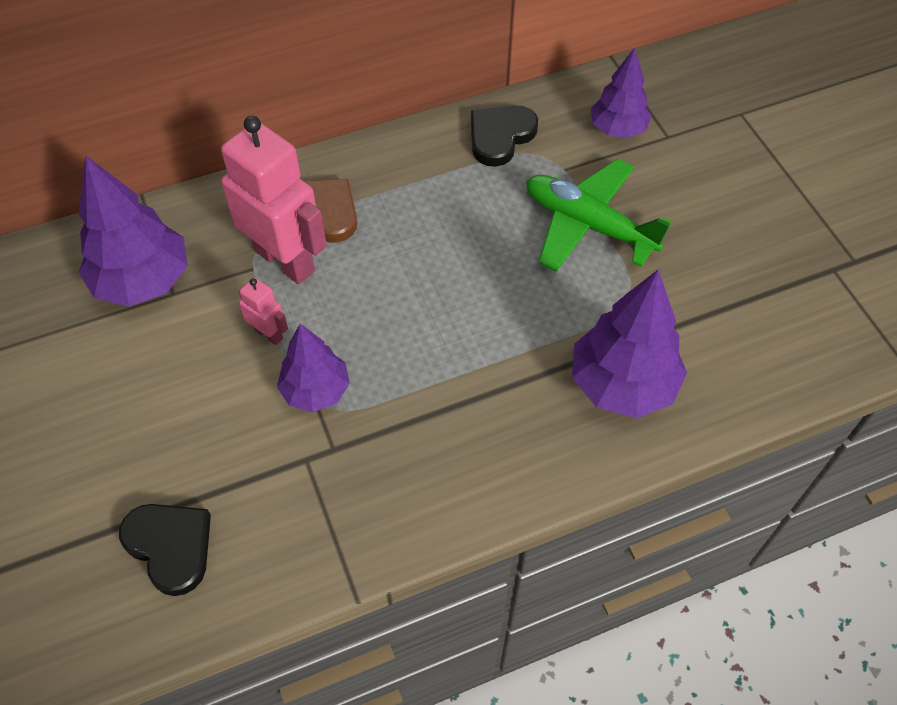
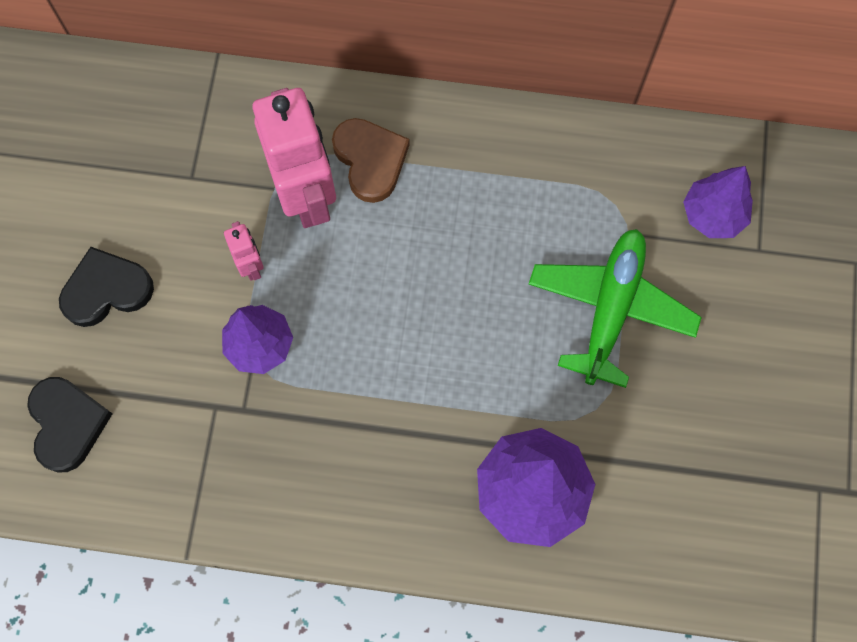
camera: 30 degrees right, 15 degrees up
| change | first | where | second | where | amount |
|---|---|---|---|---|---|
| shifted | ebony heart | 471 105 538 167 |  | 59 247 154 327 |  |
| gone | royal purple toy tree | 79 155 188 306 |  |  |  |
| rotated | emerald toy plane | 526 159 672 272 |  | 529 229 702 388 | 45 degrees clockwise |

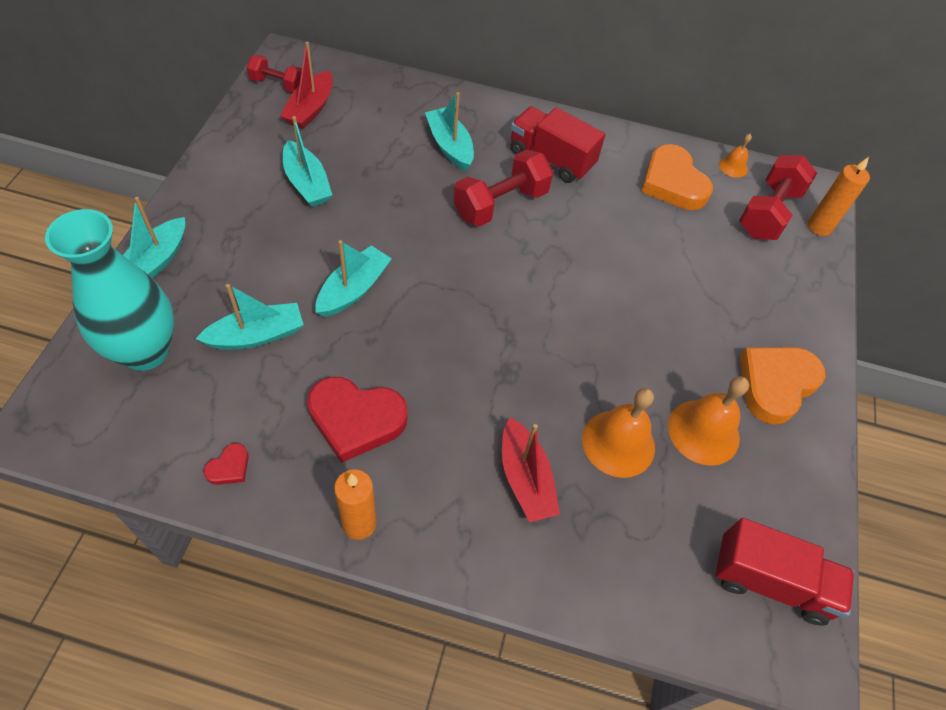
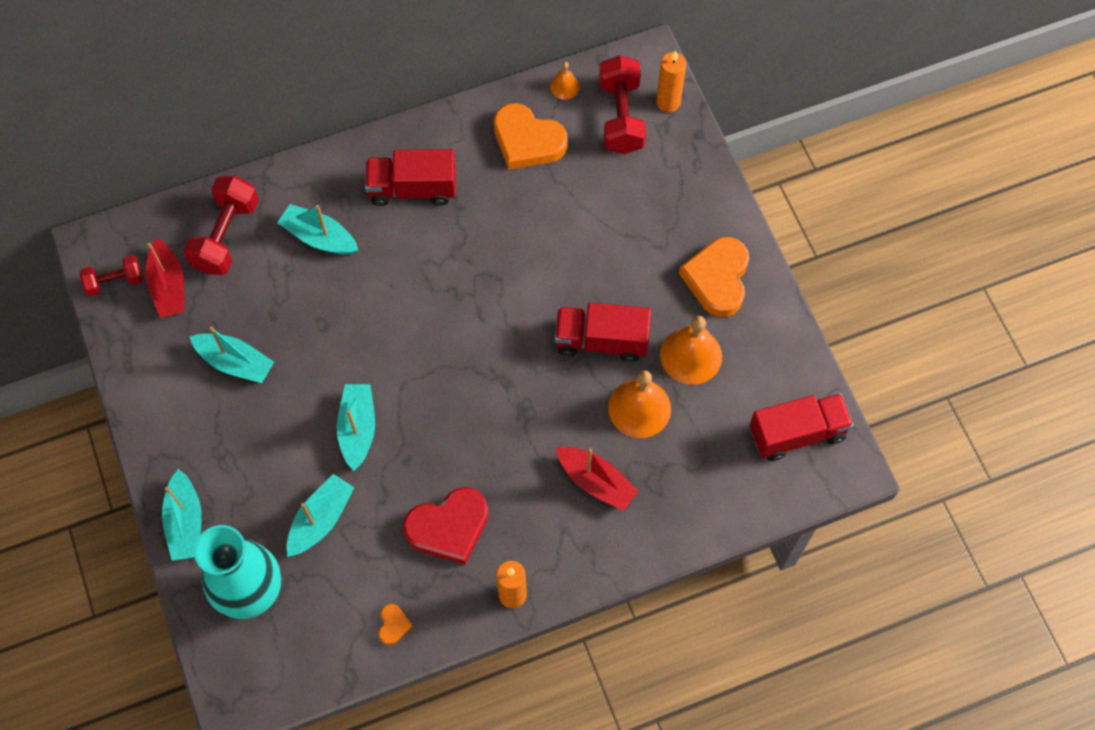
camera: 30 degrees left, 10 degrees up
| change | first | where | second | where | amount |
|---|---|---|---|---|---|
| shifted | scarlet free weight | 453 149 553 227 |  | 184 176 259 275 |  |
| repainted | scarlet heart | 203 443 249 485 | orange-coloured heart | 378 604 413 645 |  |
| new |  |  | scarlet toy truck | 554 303 651 362 |  |

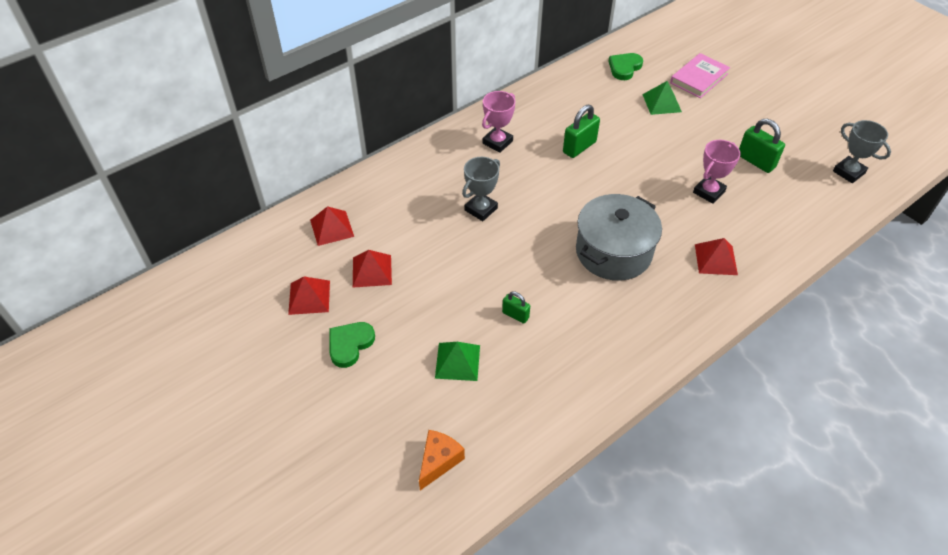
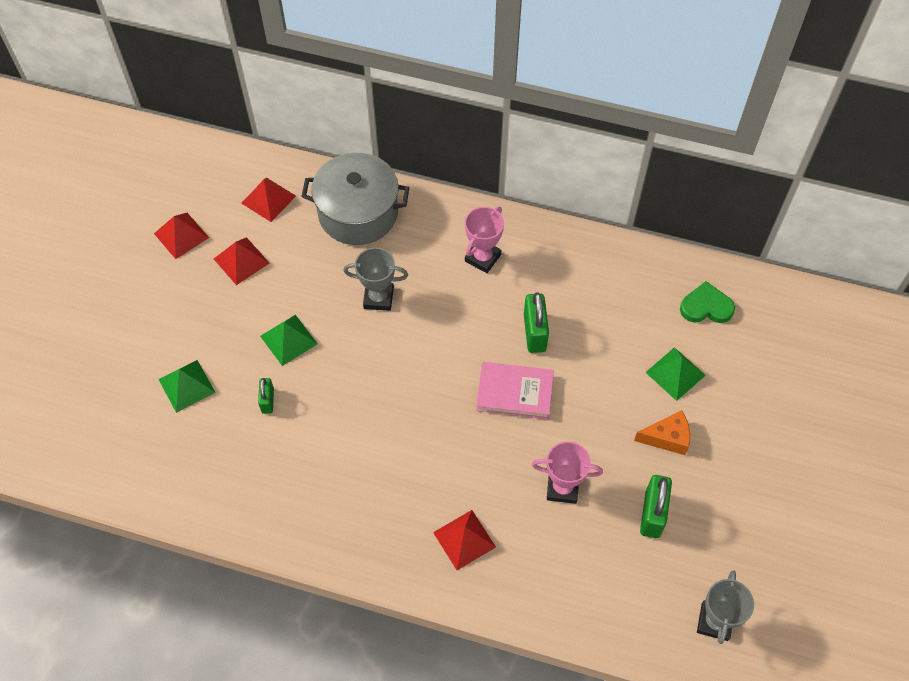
camera: 55 degrees right, 10 degrees up
| change | first | where | second | where | amount |
|---|---|---|---|---|---|
| shifted | pink hardback | 670 53 730 98 |  | 476 362 554 419 |  |
| rotated | pink trophy | 482 91 516 153 |  | 465 207 504 273 | 60 degrees counterclockwise |
| rotated | emerald padlock | 563 105 600 158 |  | 524 292 549 353 | 75 degrees clockwise |
| shifted | gray cooking pot | 576 194 662 281 |  | 301 153 409 245 |  |
| gone | emerald heart | 329 322 375 368 |  |  |  |
| shifted | orange-coloured cheese wedge | 419 430 465 490 |  | 634 410 690 455 |  |
| new |  |  | emerald pyramid | 260 315 318 366 |  |

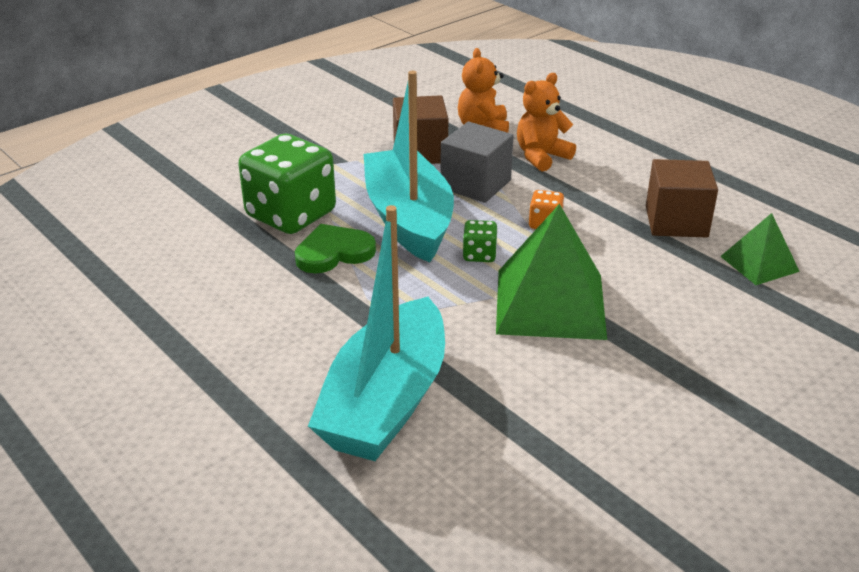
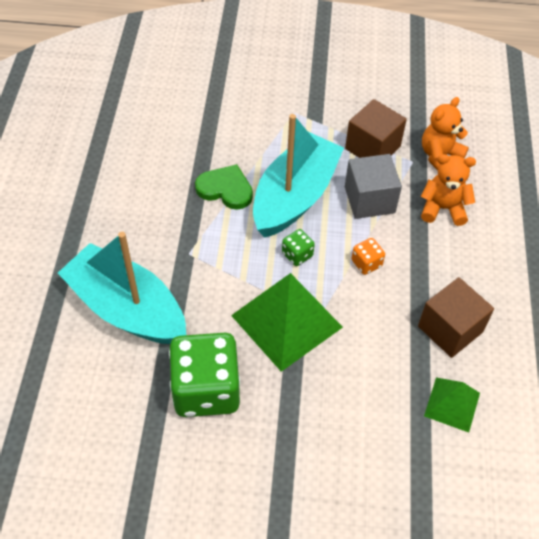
camera: 45 degrees right, 20 degrees up
| change | first | where | second | where | amount |
|---|---|---|---|---|---|
| shifted | emerald game die | 238 134 336 234 |  | 169 333 240 417 |  |
| rotated | turquoise toy boat | 308 205 445 461 |  | 58 232 186 344 | 60 degrees clockwise |

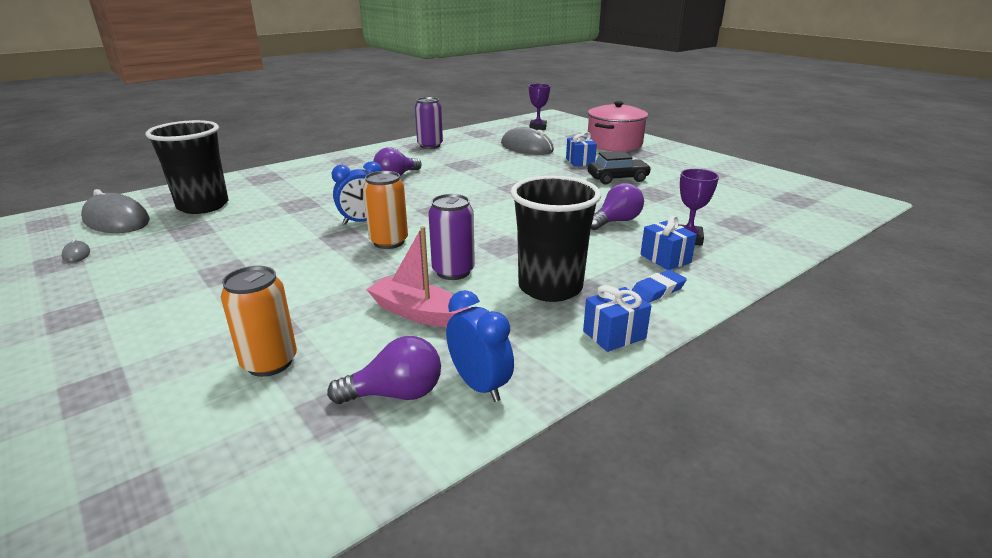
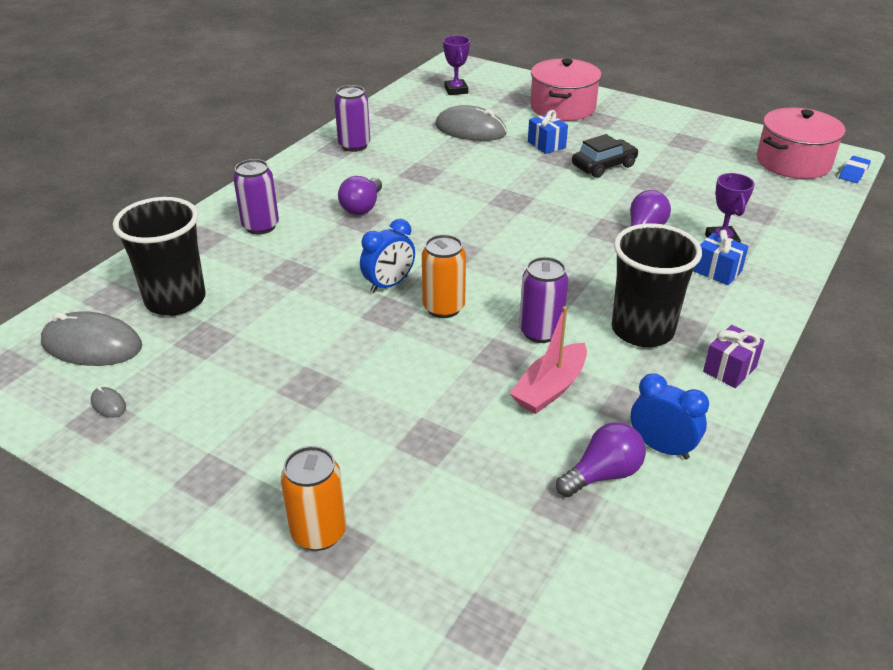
camera: 20 degrees left, 10 degrees up
| change | first | where | second | where | amount |
|---|---|---|---|---|---|
| rotated | pink toy boat | 366 226 469 327 |  | 509 306 587 414 | 60 degrees counterclockwise |
| shifted | orange-coloured tin | 221 266 297 377 |  | 281 446 347 551 |  |
| shifted | cobalt pencil eraser | 632 270 687 303 |  | 839 156 871 183 |  |
| repainted | cobalt present | 583 285 651 352 | royal purple present | 703 325 765 388 |  |
| new |  |  | pink cooking pot | 757 108 845 179 |  |
| new |  |  | royal purple tin | 233 159 279 235 |  |

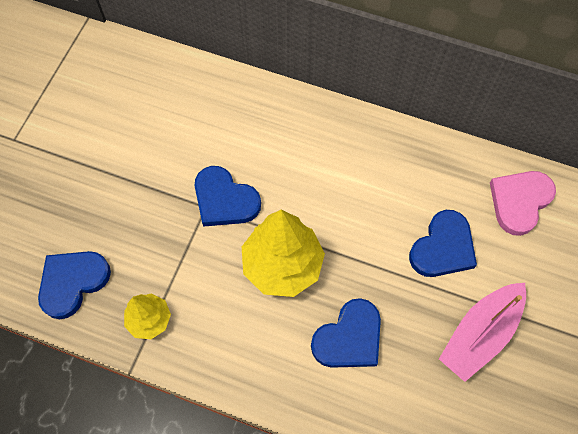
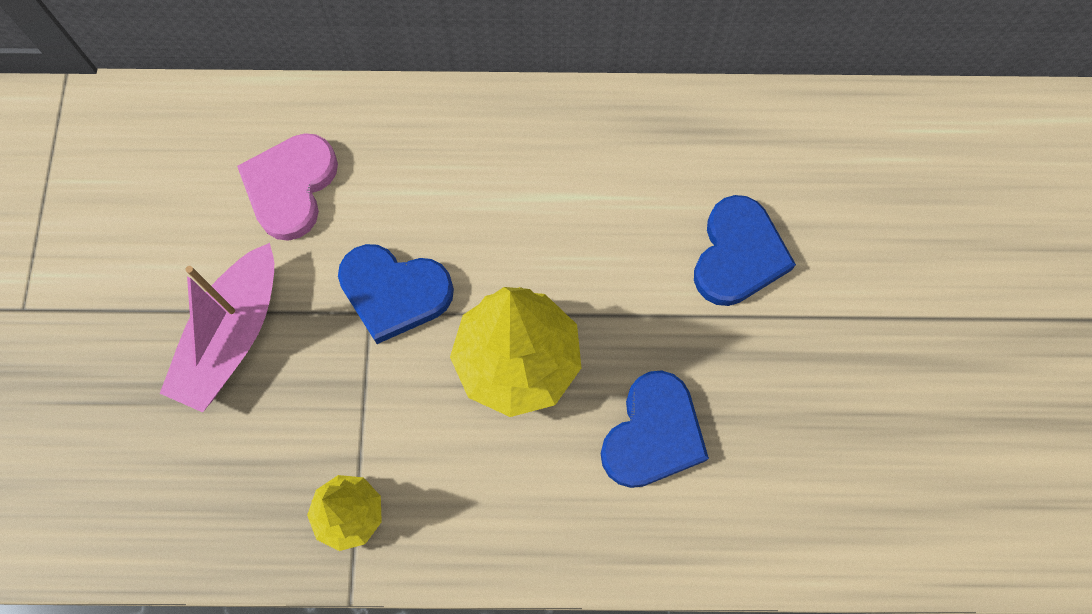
camera: 20 degrees left, 5 degrees up
| change | first | where | second | where | amount |
|---|---|---|---|---|---|
| shifted | pink heart | 490 171 556 236 |  | 237 133 338 241 |  |
| gone | cobalt heart | 38 251 111 319 |  |  |  |
| shifted | pink toy boat | 439 283 526 382 |  | 160 243 274 412 |  |

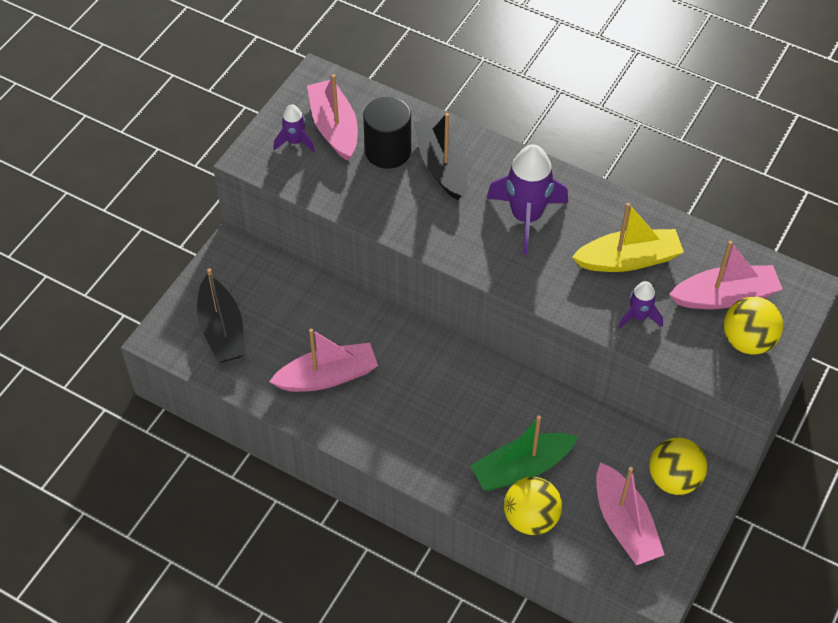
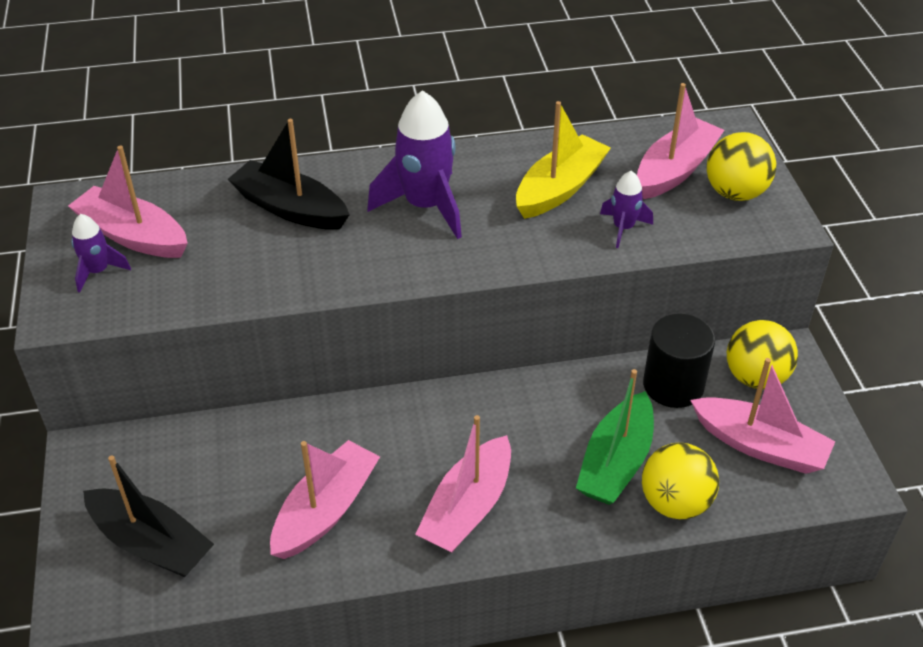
camera: 40 degrees left, 10 degrees down
| change | first | where | second | where | amount |
|---|---|---|---|---|---|
| shifted | ebony cylinder shape | 363 97 411 169 |  | 643 314 715 408 |  |
| new |  |  | pink toy boat | 415 415 511 552 |  |

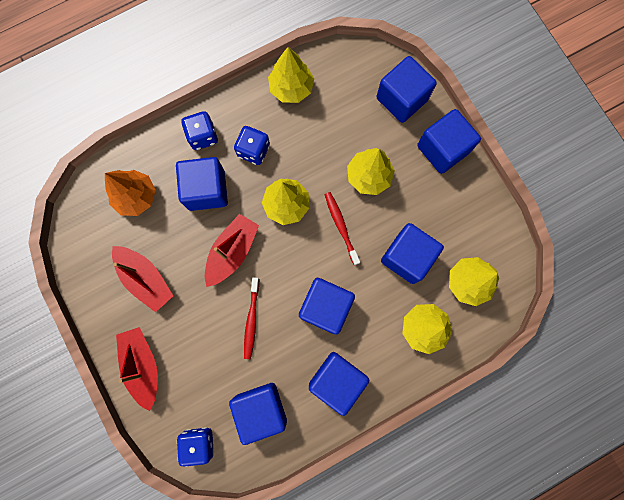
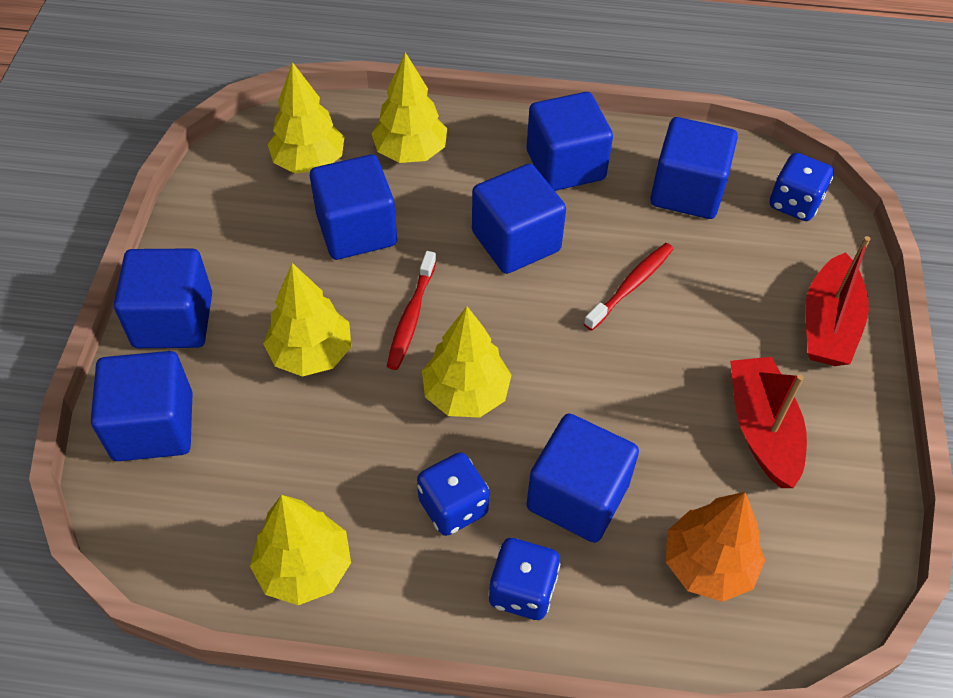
camera: 145 degrees left, 25 degrees down
| change | first | where | second | where | amount |
|---|---|---|---|---|---|
| gone | scarlet toy boat | 205 214 259 287 |  |  |  |

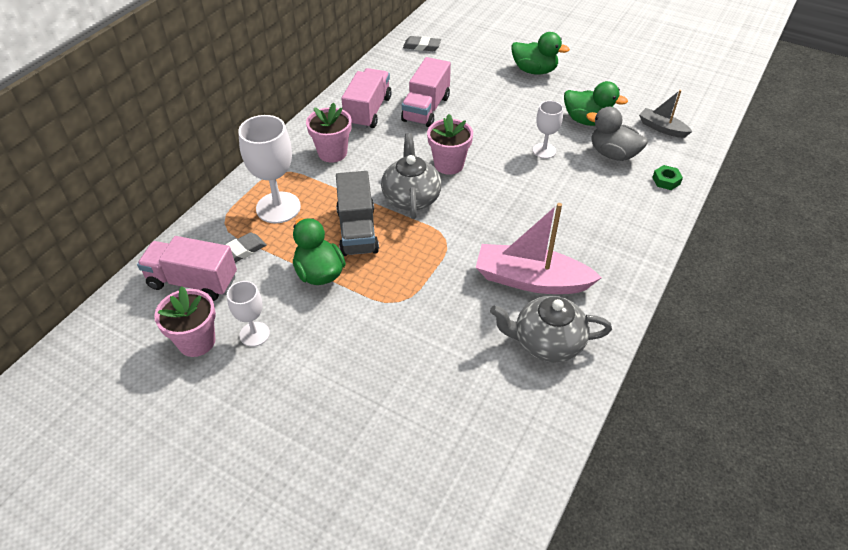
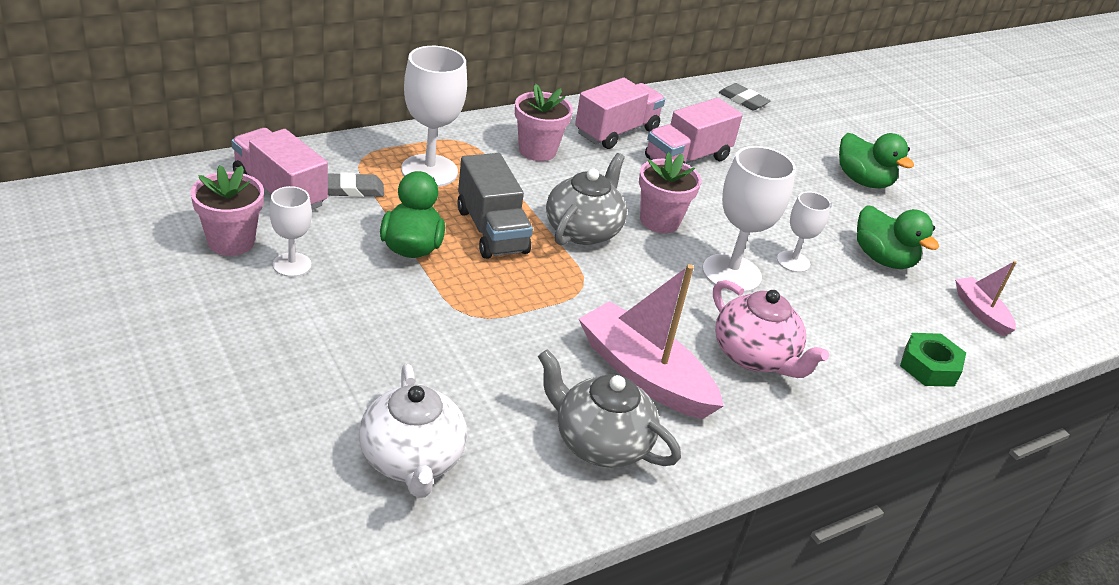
camera: 25 degrees right, 10 degrees down
| change | first | where | second | where | amount |
|---|---|---|---|---|---|
| repainted | gray toy boat | 639 90 692 138 | pink toy boat | 955 261 1017 336 |  |
| gone | gray rubber duck | 586 107 648 161 |  |  |  |
| scaled | emerald hex nut | 652 165 683 190 |  | 900 333 966 387 | x1.51 |
| rotated | gray toy truck | 336 171 379 256 |  | 457 153 533 259 | 45 degrees counterclockwise |
| new |  |  | snow-white wine glass | 702 146 796 293 |  |
| new |  |  | pink teapot | 713 280 829 378 |  |
| new |  |  | snow-white teapot | 359 364 467 498 |  |

